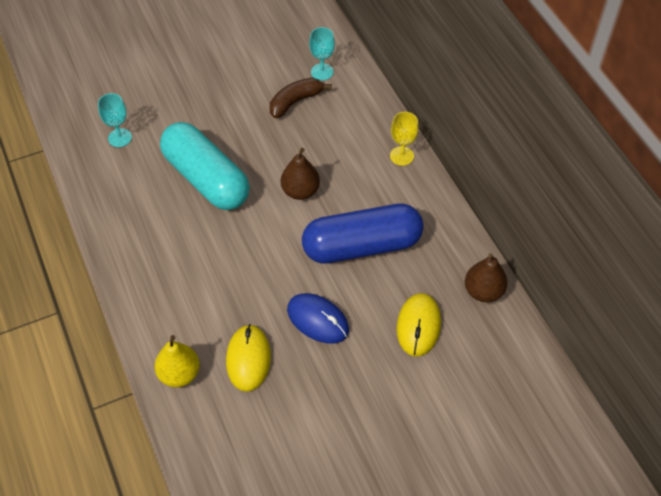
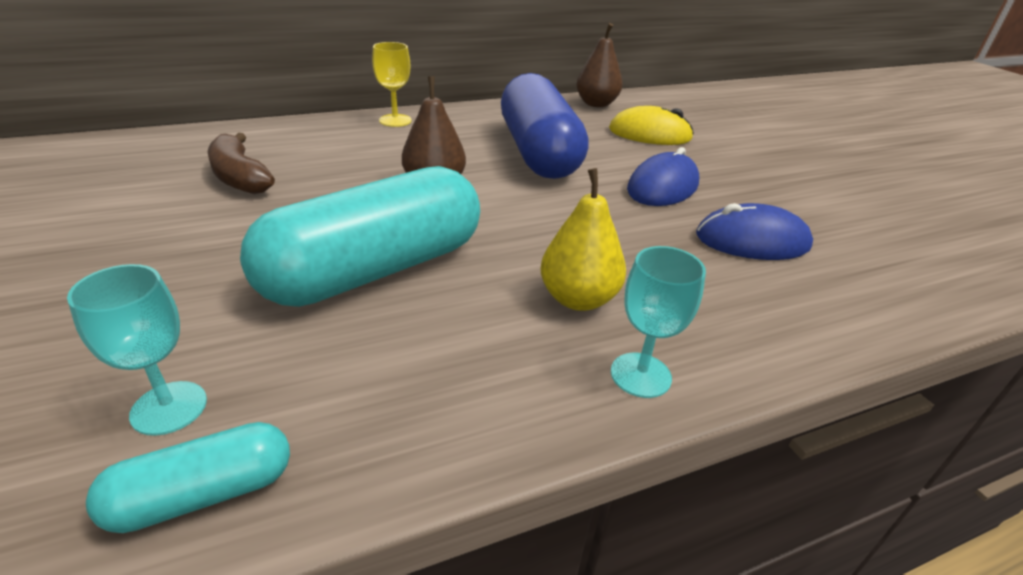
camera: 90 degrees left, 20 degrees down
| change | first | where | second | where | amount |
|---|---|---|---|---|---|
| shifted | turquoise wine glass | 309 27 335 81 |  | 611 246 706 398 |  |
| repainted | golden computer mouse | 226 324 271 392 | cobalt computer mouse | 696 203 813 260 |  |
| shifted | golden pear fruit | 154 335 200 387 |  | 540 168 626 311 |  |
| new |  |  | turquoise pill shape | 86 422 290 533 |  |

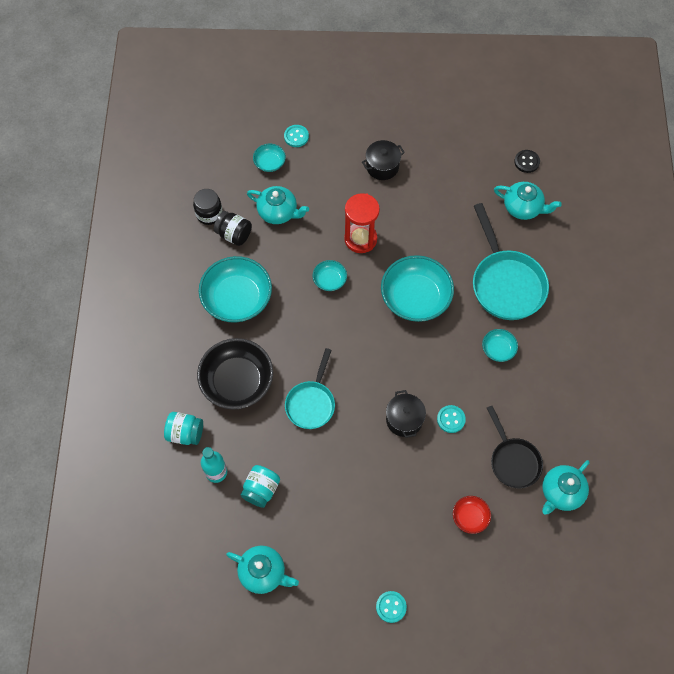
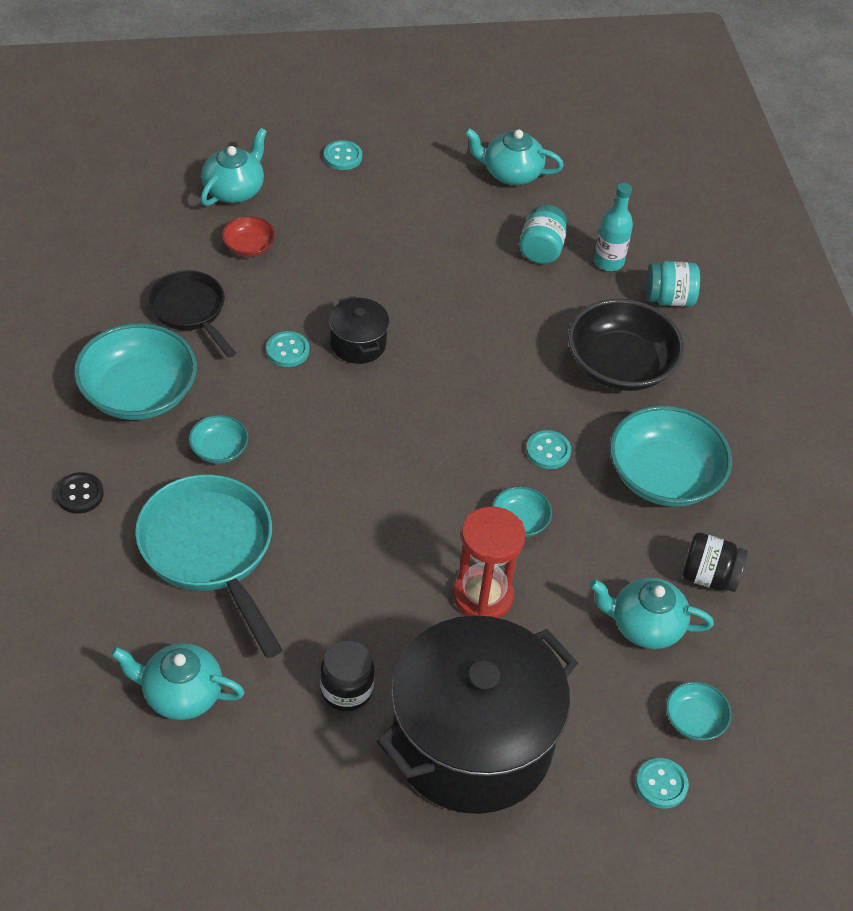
camera: 165 degrees right, 15 degrees down
| change | first | where | second | where | amount |
|---|---|---|---|---|---|
| scaled | ebony cooking pot | 362 140 405 180 |  | 377 615 578 814 | x2.39 |
| shifted | ebony shirt button | 514 150 540 173 |  | 55 472 104 514 |  |
| shifted | ebony jar | 193 189 223 225 |  | 320 640 375 711 |  |
| shifted | turquoise bowl | 381 255 454 322 |  | 74 323 197 420 |  |
| gone | turquoise frying pan | 285 348 335 429 |  |  |  |
| shifted | turquoise teapot | 542 460 590 515 |  | 200 128 267 206 |  |
| new |  |  | turquoise shirt button | 526 430 571 469 |  |

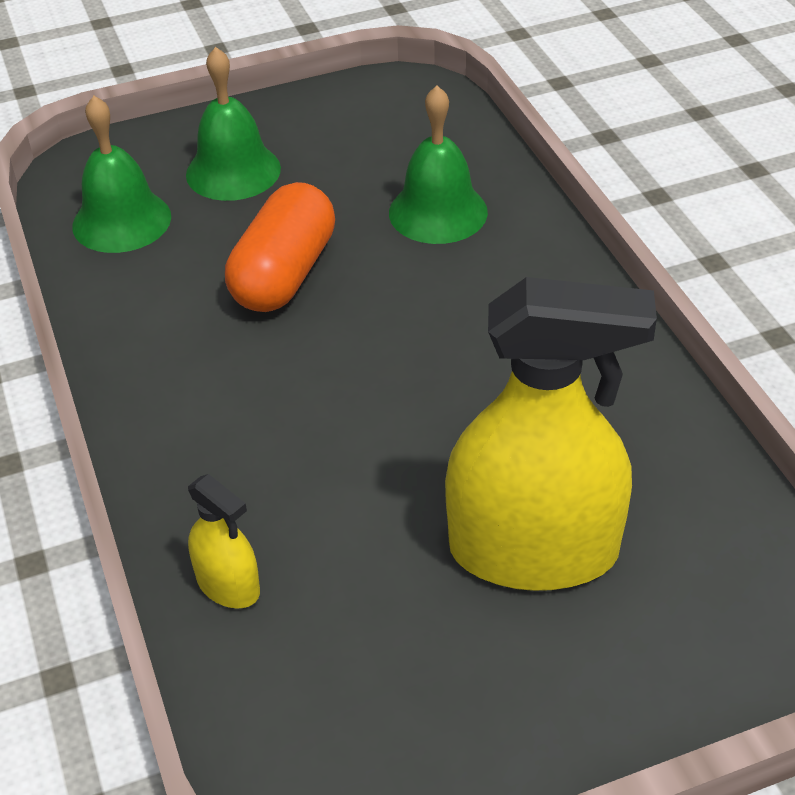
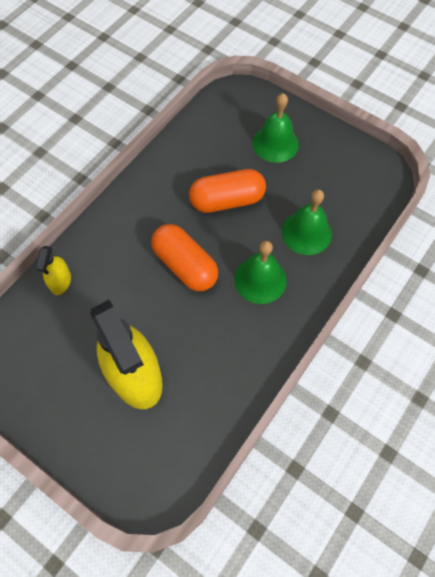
camera: 55 degrees right, 20 degrees up
| change | first | where | second | where | amount |
|---|---|---|---|---|---|
| shifted | emerald hand bell | 72 96 171 253 |  | 235 241 287 304 |  |
| new |  |  | orange-coloured pill shape | 151 224 218 291 |  |

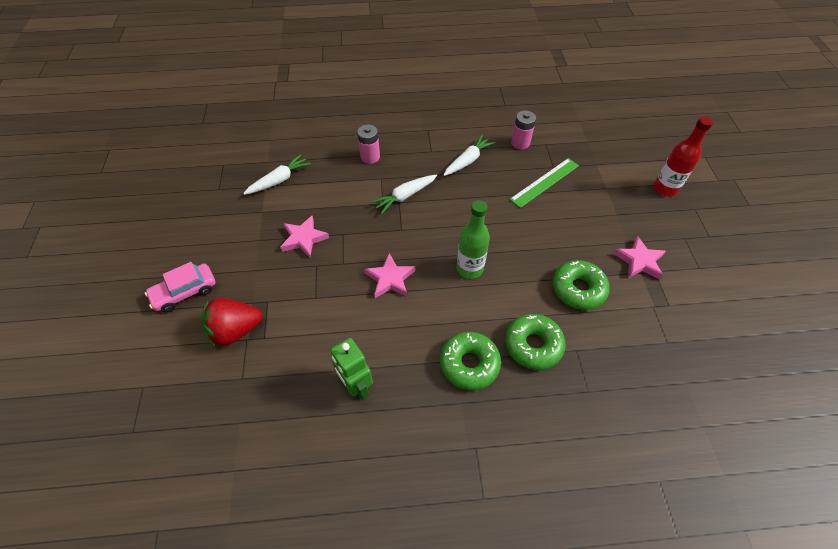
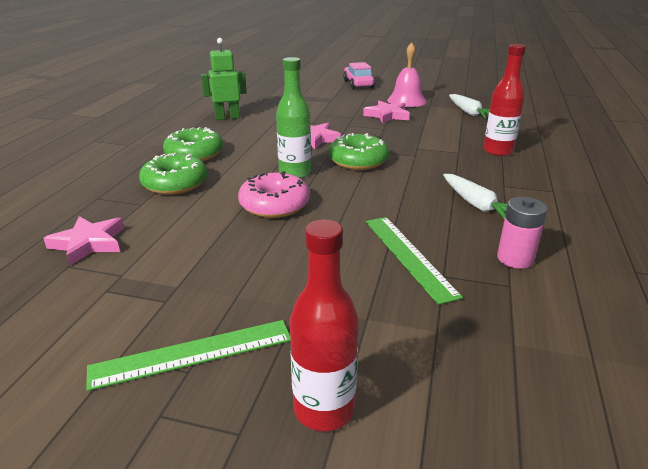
camera: 110 degrees right, 25 degrees down
| change | first | where | second | where | amount |
|---|---|---|---|---|---|
| swapped | pink AA battery | 357 124 380 164 | scarlet flask | 483 44 526 156 |  |
| gone | snow-white carrot | 371 175 437 214 |  |  |  |
| shifted | pink star | 613 236 666 279 |  | 43 216 124 266 |  |
| shifted | emerald donut | 552 260 610 310 |  | 329 133 389 170 |  |
| gone | scarlet toy strawberry | 201 298 263 349 |  |  |  |
| new |  |  | pink hand bell | 387 43 427 107 |  |
| new |  |  | pink donut | 238 171 310 218 |  |
| new |  |  | emerald straightedge | 86 320 291 391 |  |

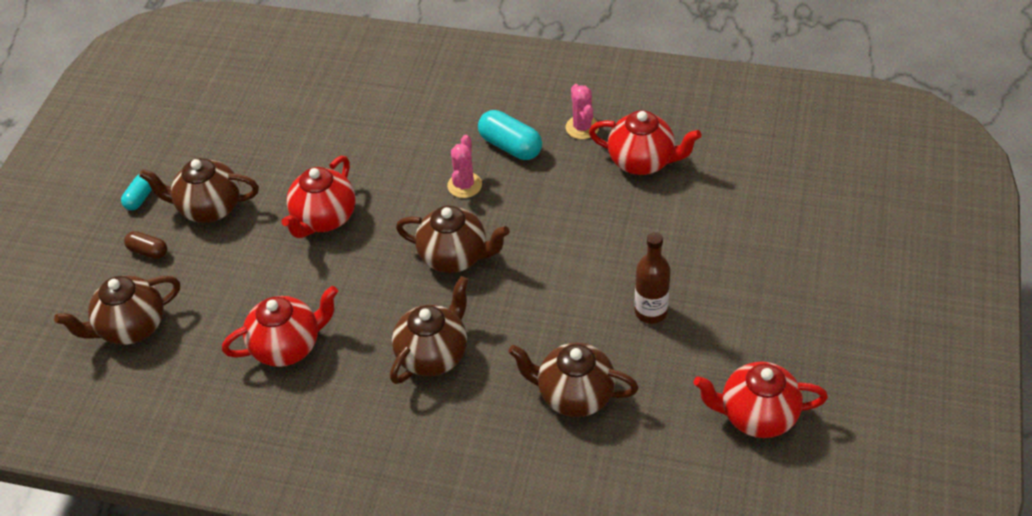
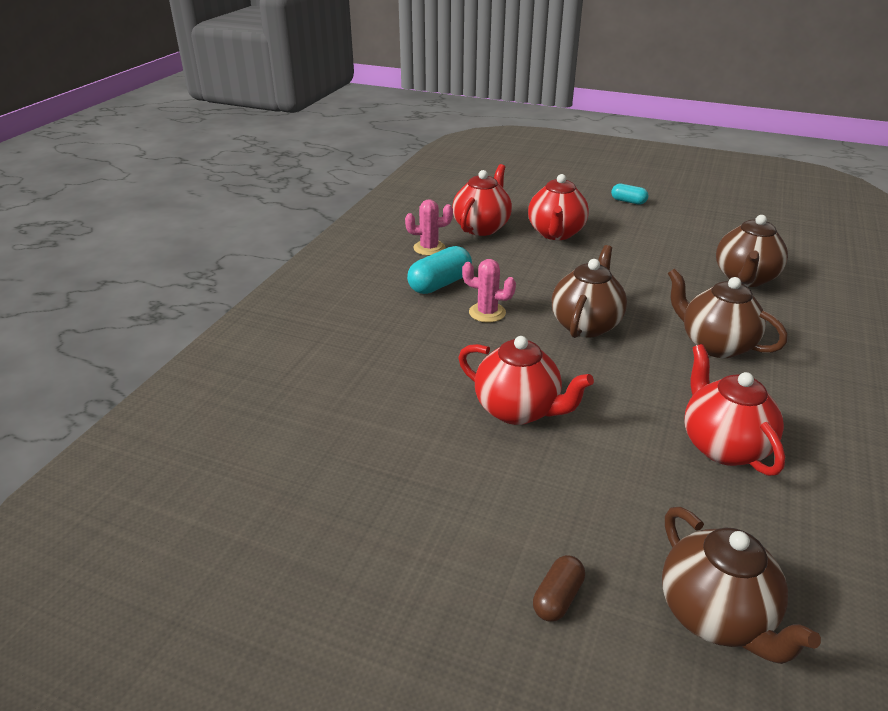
camera: 85 degrees left, 15 degrees down
| change | first | where | second | where | amount |
|---|---|---|---|---|---|
| gone | brown teapot | 139 158 259 223 |  |  |  |
| shifted | turquoise pill shape | 121 174 152 210 |  | 611 184 649 205 |  |
| gone | brown flask | 634 232 671 324 |  |  |  |
| shifted | scarlet teapot | 694 362 828 438 |  | 528 174 589 240 |  |

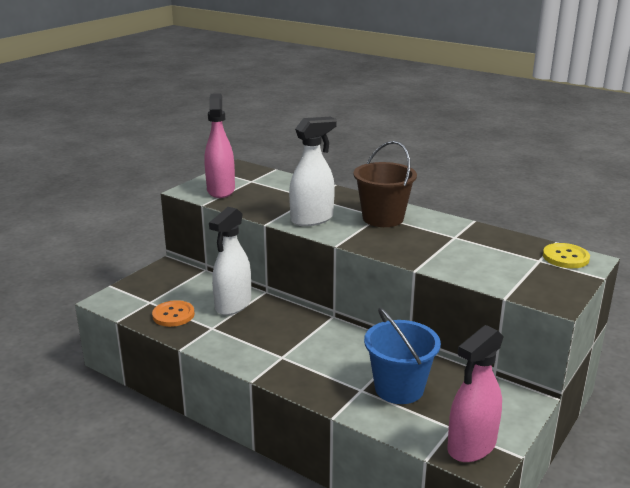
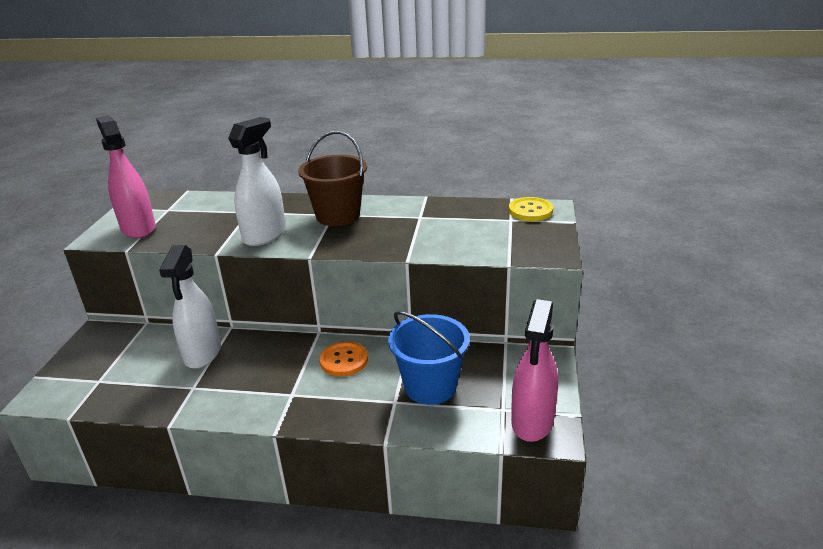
camera: 25 degrees left, 5 degrees up
| change | first | where | second | where | amount |
|---|---|---|---|---|---|
| shifted | orange-coloured shirt button | 152 300 195 327 |  | 319 341 368 376 |  |

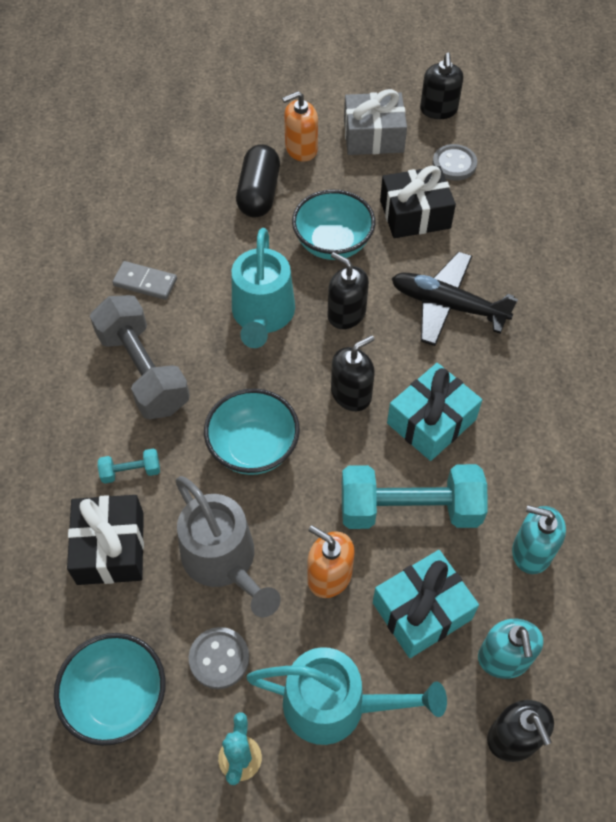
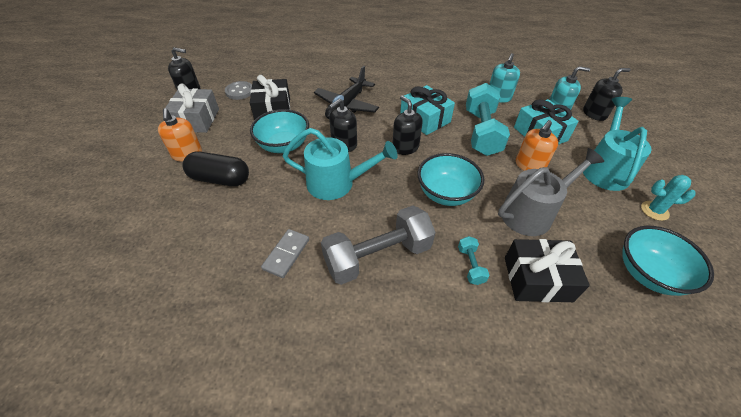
camera: 85 degrees left, 10 degrees down
| change | first | where | second | where | amount |
|---|---|---|---|---|---|
| gone | gray shirt button | 189 627 249 689 |  |  |  |

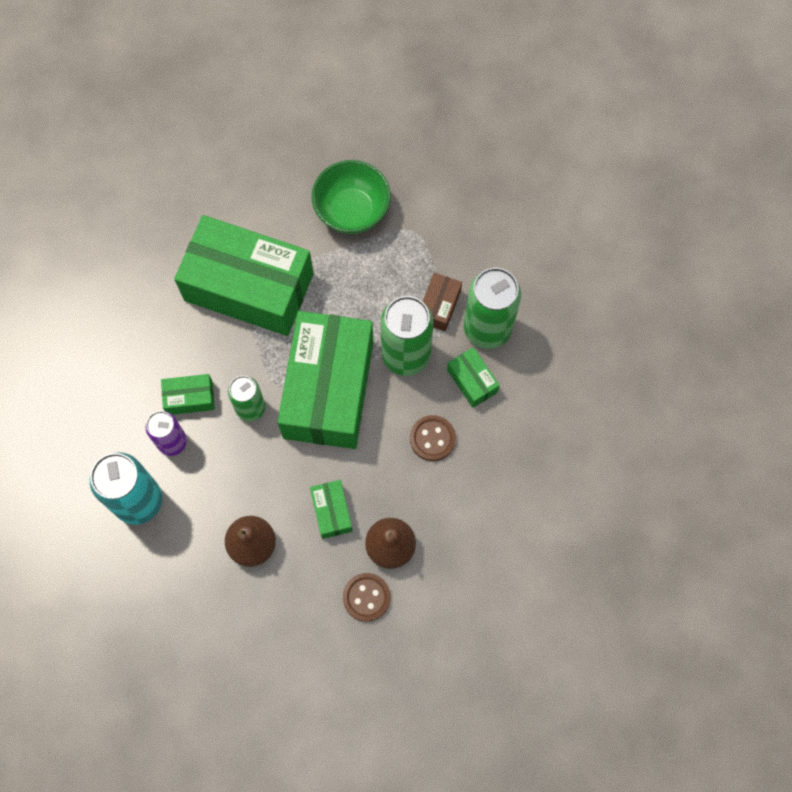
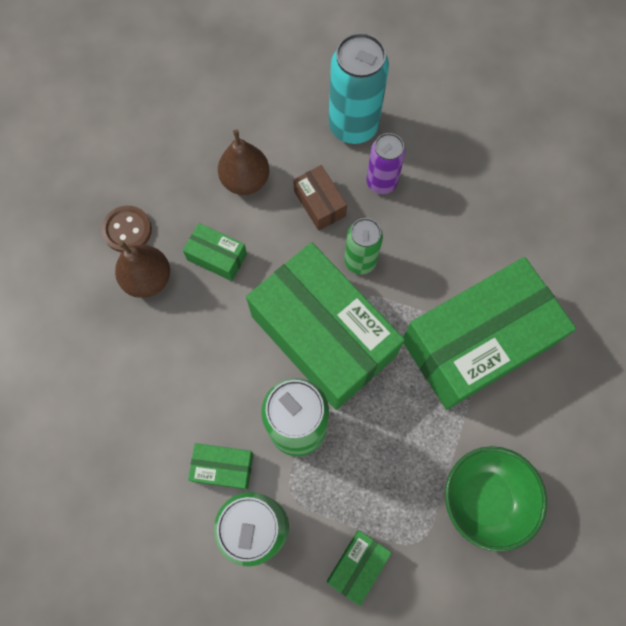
camera: 130 degrees right, 0 degrees up
| change | first | where | second | where | amount |
|---|---|---|---|---|---|
| shifted | brown box | 423 272 462 331 |  | 293 165 347 231 |  |
| shifted | emerald box | 161 374 215 415 |  | 327 530 392 606 |  |
| gone | brown shirt button | 410 415 456 461 |  |  |  |

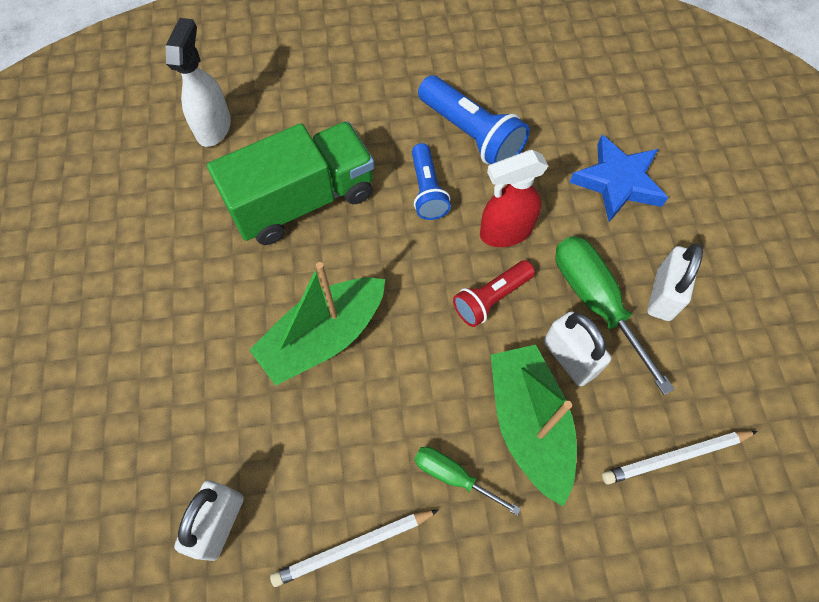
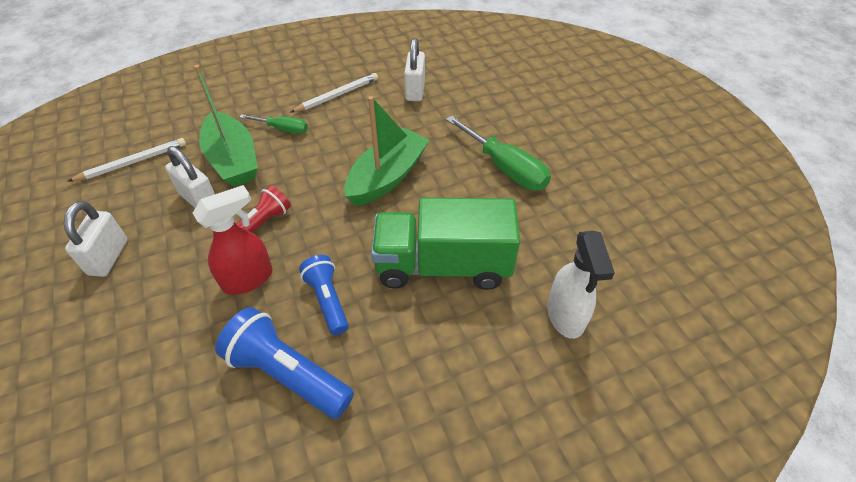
camera: 165 degrees right, 15 degrees down
| change | first | where | second | where | amount |
|---|---|---|---|---|---|
| rotated | emerald toy truck | 207 121 375 245 |  | 371 197 520 290 | 45 degrees clockwise |
| gone | cobalt star | 569 135 668 222 |  |  |  |
| shifted | emerald screwdriver | 555 236 675 395 |  | 446 116 551 191 |  |

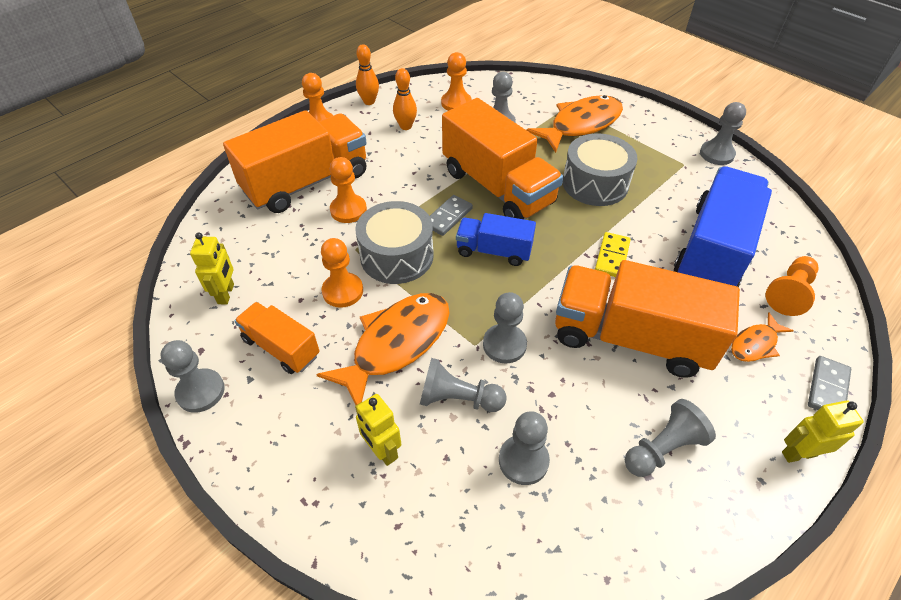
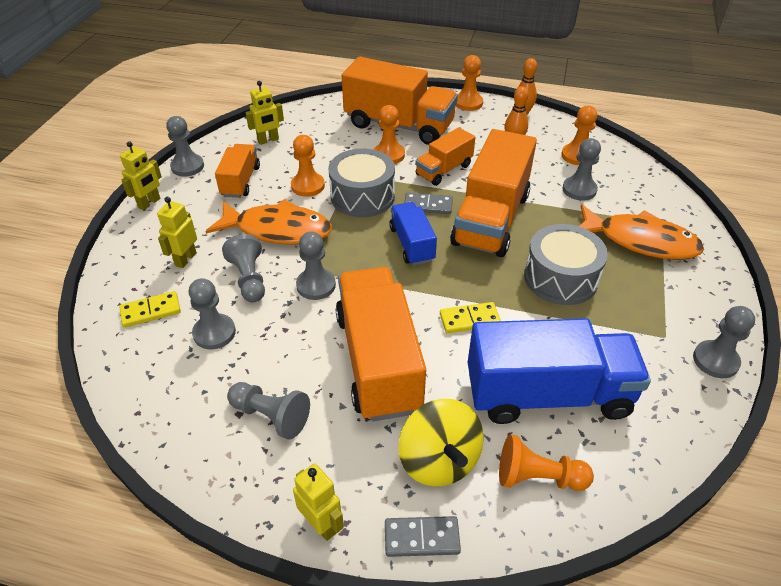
camera: 60 degrees right, 5 degrees down
| change | first | where | second | where | amount |
|---|---|---|---|---|---|
| swapped | orange-coloured fish figure | 731 313 794 362 | golden whirligig | 399 399 484 486 |  |
| new |  |  | orange-coloured toy truck | 415 127 475 186 |  |
| new |  |  | golden robot figure | 120 141 162 210 |  |
| new |  |  | golden domino | 119 291 181 328 |  |

